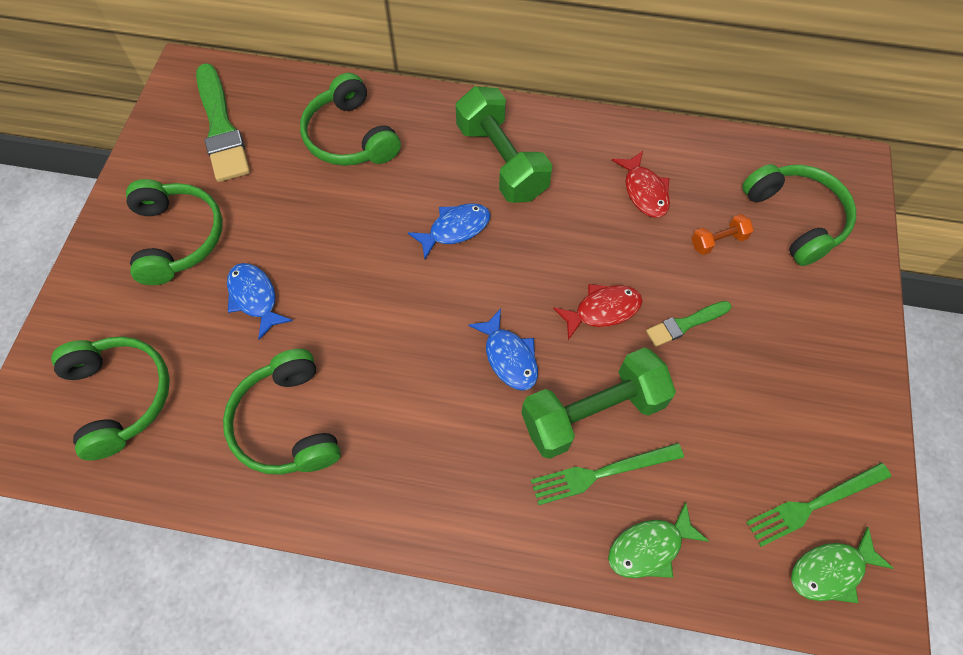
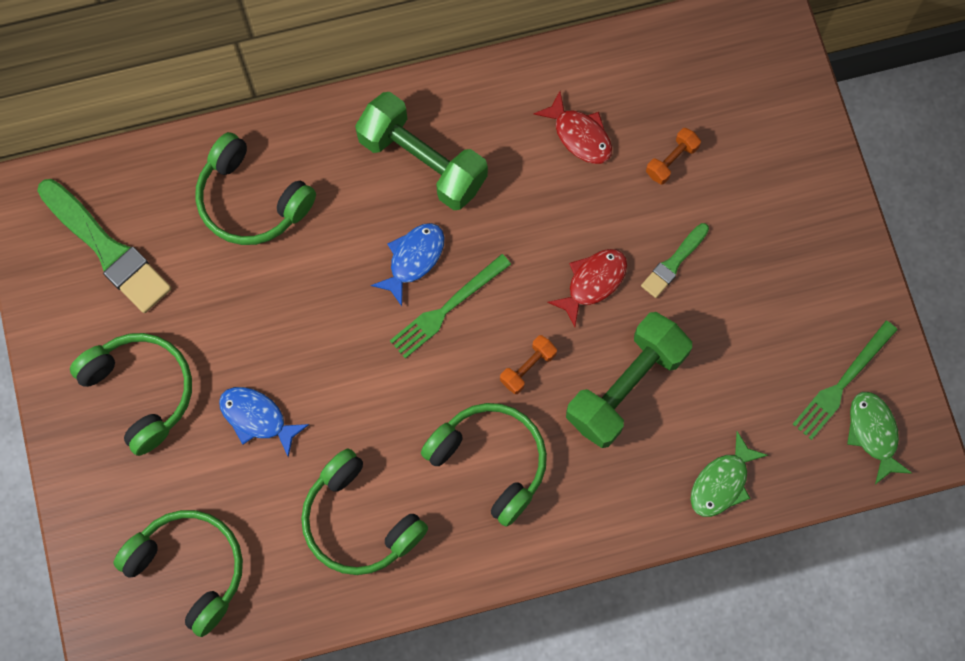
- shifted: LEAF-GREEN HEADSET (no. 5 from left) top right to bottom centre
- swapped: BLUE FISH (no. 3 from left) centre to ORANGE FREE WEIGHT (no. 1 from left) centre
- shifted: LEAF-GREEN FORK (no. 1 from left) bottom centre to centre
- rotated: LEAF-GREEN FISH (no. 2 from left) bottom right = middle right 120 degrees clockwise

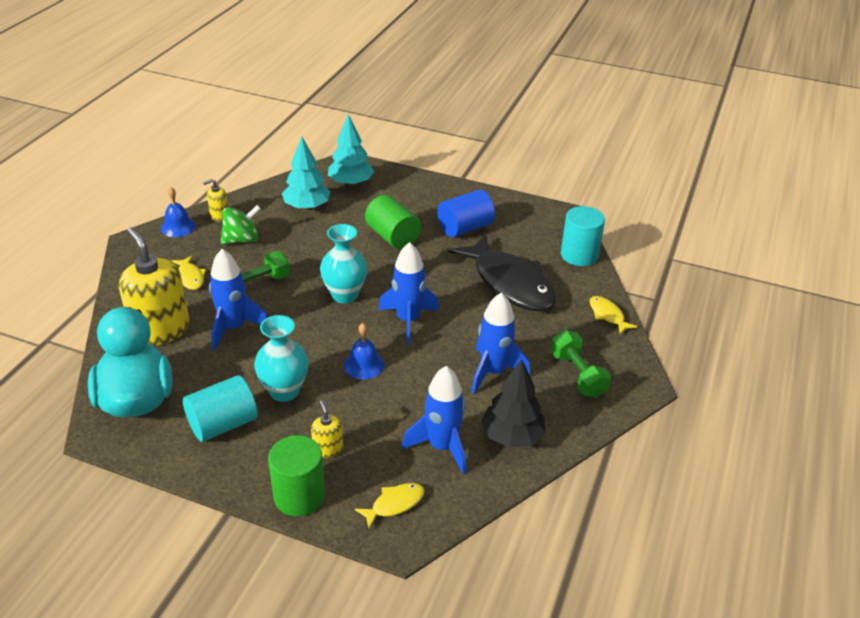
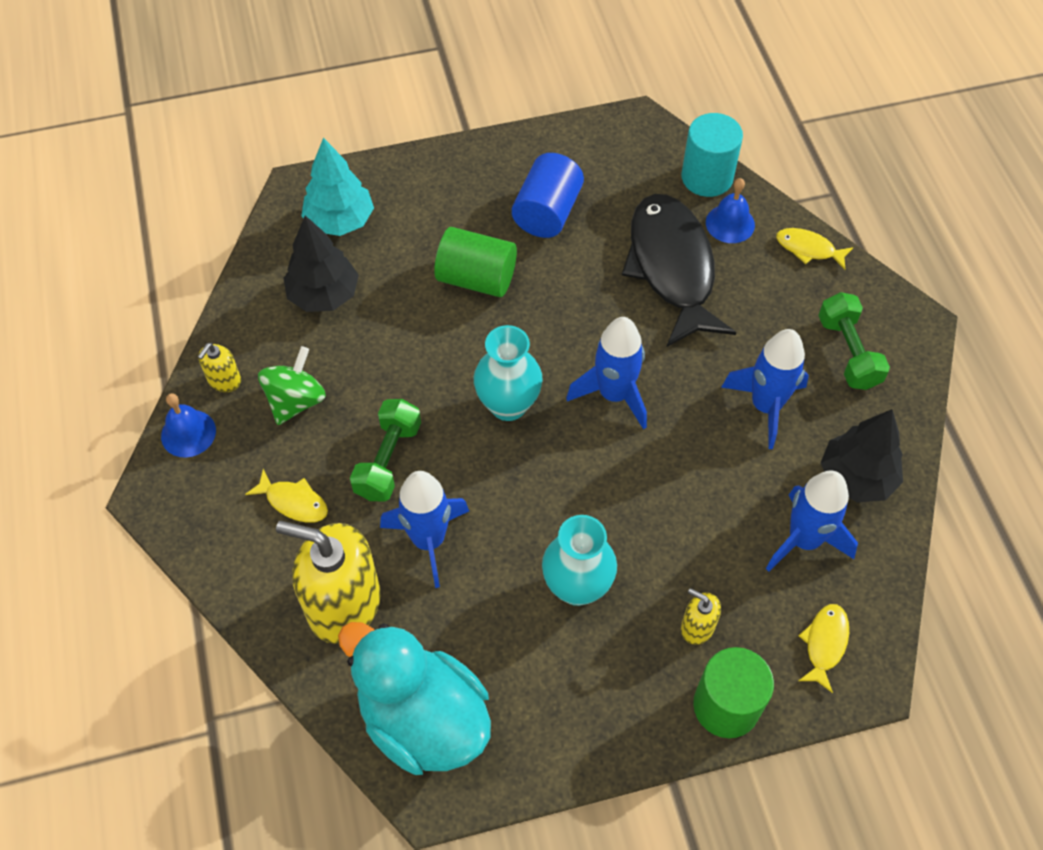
- repainted: TEAL TREE (no. 1 from left) top centre to BLACK TREE (no. 1 from left) top left
- rotated: BLACK FISH centre = top centre 120 degrees counterclockwise
- shifted: BLUE SCHOOL BELL (no. 2 from left) centre to top right
- rotated: LEAF-GREEN FREE WEIGHT (no. 2 from left) middle right = middle right 45 degrees clockwise
- gone: TEAL CYLINDER SHAPE (no. 1 from left) middle left

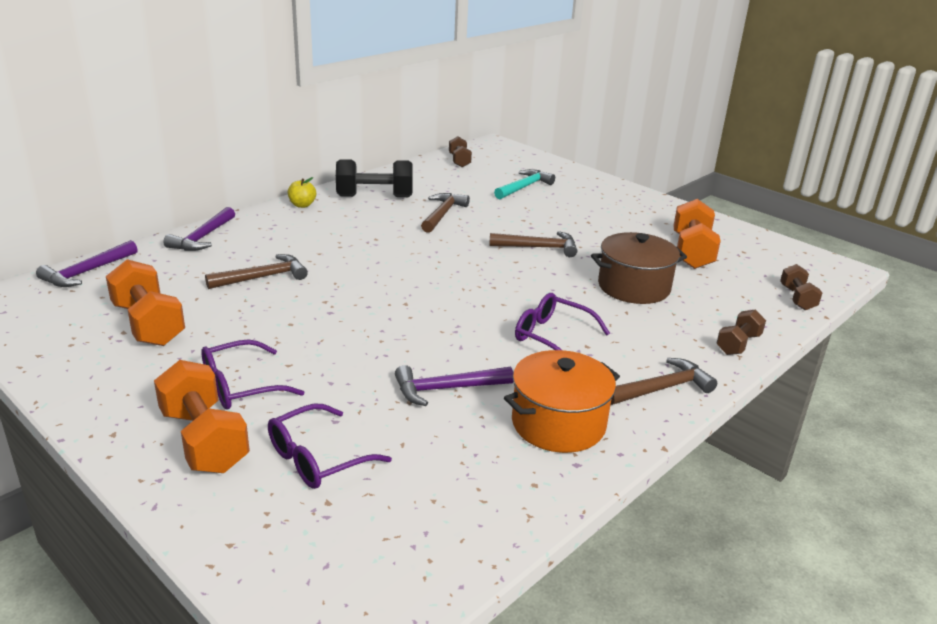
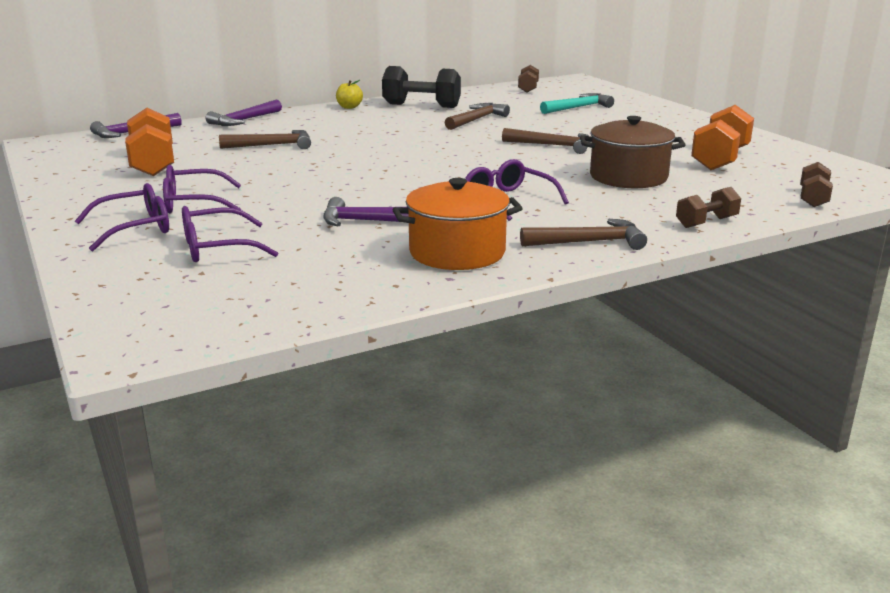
- swapped: ORANGE FREE WEIGHT (no. 2 from left) bottom left to ROYAL PURPLE SPECTACLES (no. 1 from left) middle left

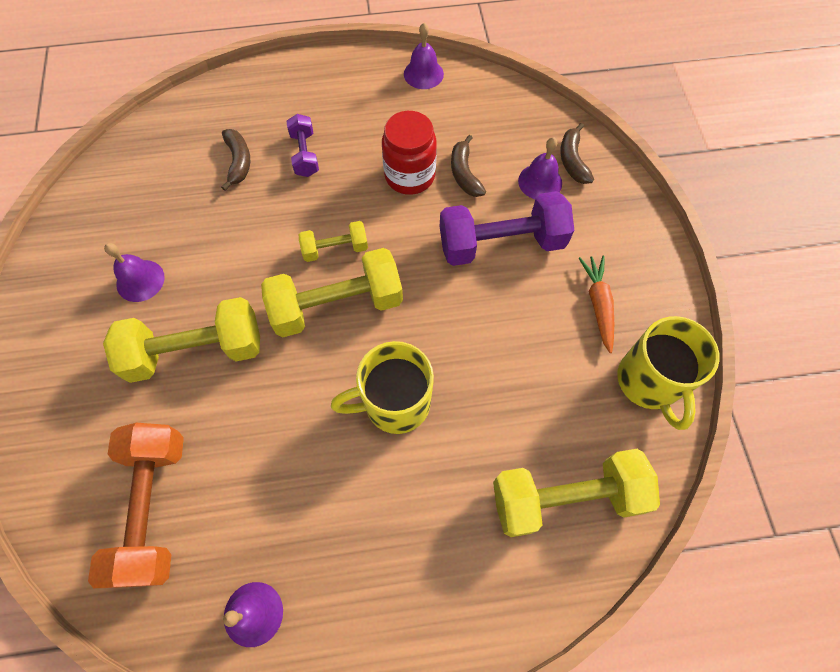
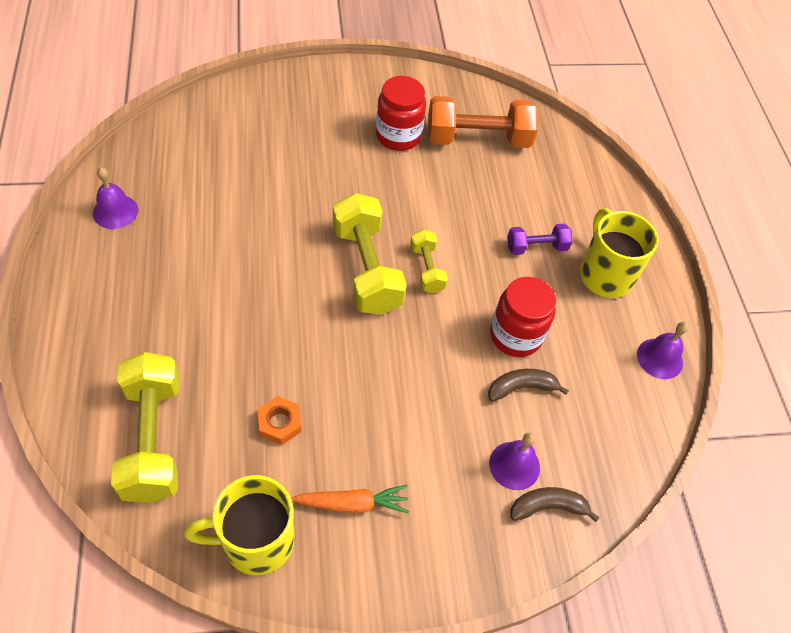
- gone: RUSSET BANANA FRUIT (no. 1 from left) top left
- gone: ROYAL PURPLE FREE WEIGHT (no. 2 from left) centre
- swapped: ROYAL PURPLE SCHOOL BELL (no. 1 from left) middle left to SCARLET JAR (no. 1 from left) top centre
- gone: BRIGHT YELLOW FREE WEIGHT (no. 1 from left) middle left
- shifted: BRIGHT YELLOW COFFEE MUG (no. 1 from left in the first image) centre to BRIGHT YELLOW COFFEE MUG (no. 2 from left) middle right
- shifted: ORANGE FREE WEIGHT bottom left to top centre
- new: ORANGE HEX NUT centre

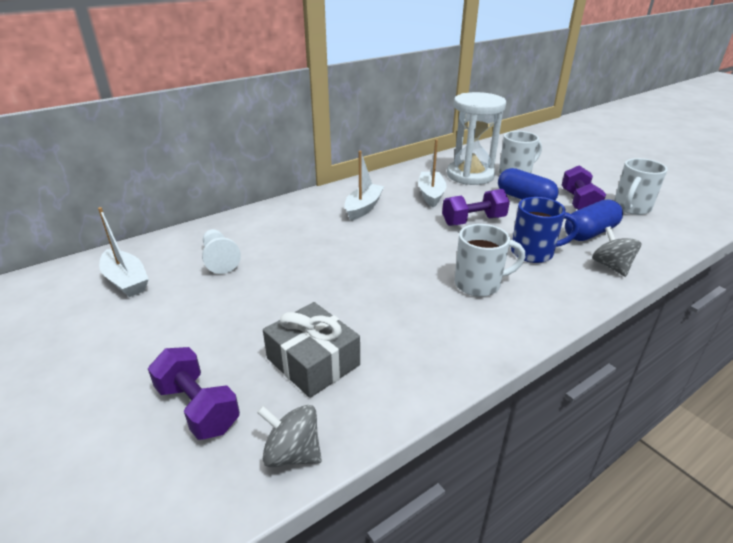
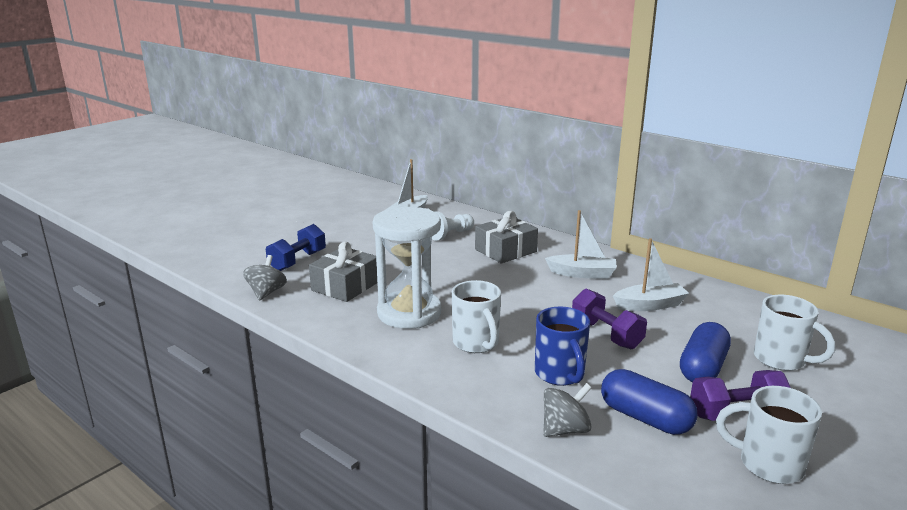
- shifted: PURE WHITE SAND TIMER top centre to centre
- repainted: ROYAL PURPLE FREE WEIGHT (no. 1 from left) bottom left to BLUE FREE WEIGHT middle left
- new: ASH-GREY GIFT (no. 2 from left) centre

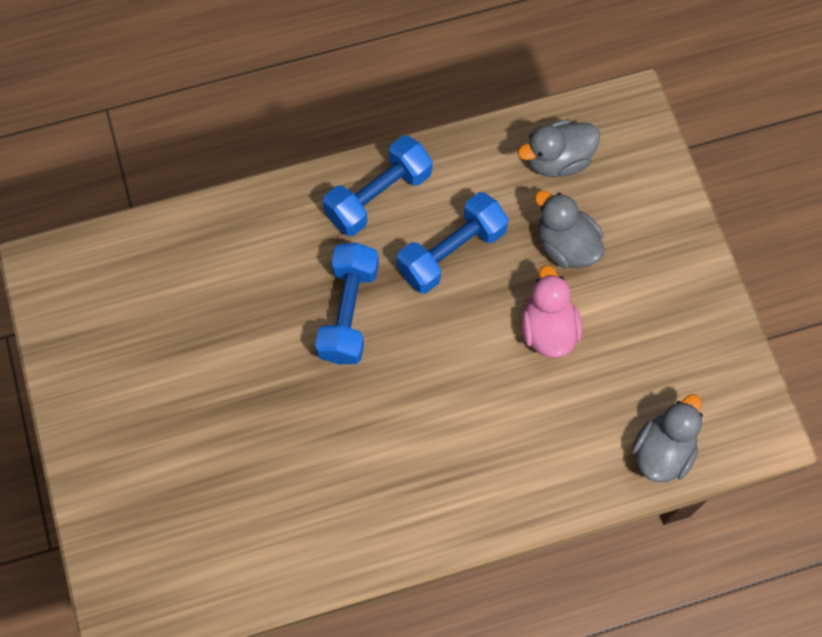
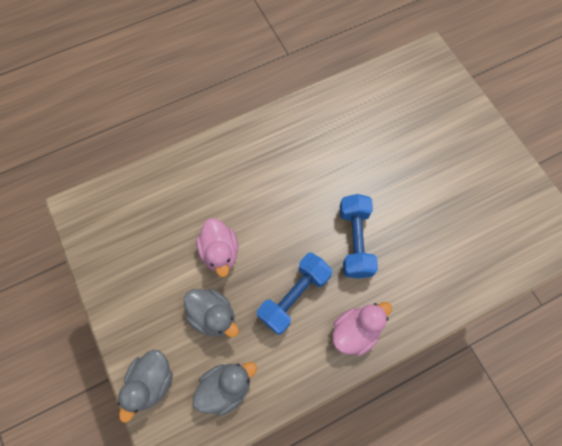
- swapped: BLUE FREE WEIGHT (no. 2 from left) top centre to ROSE-PINK RUBBER DUCK (no. 2 from left) bottom centre
- shifted: ASH-GREY RUBBER DUCK (no. 3 from left in the first image) bottom right to ASH-GREY RUBBER DUCK (no. 1 from left) bottom left

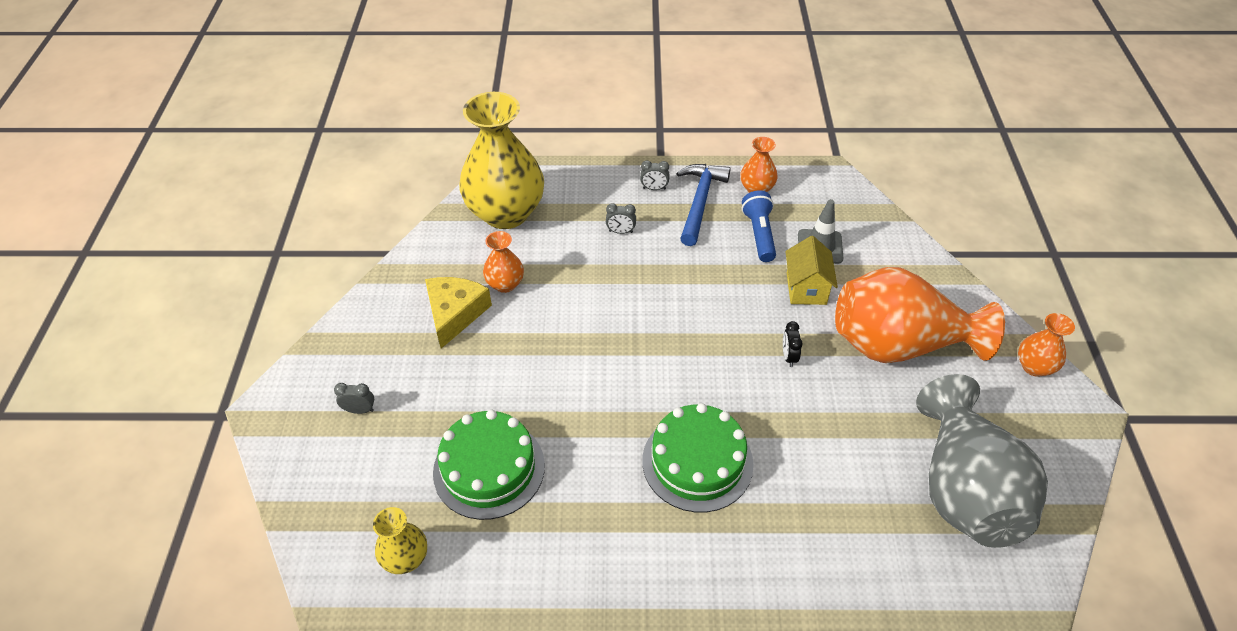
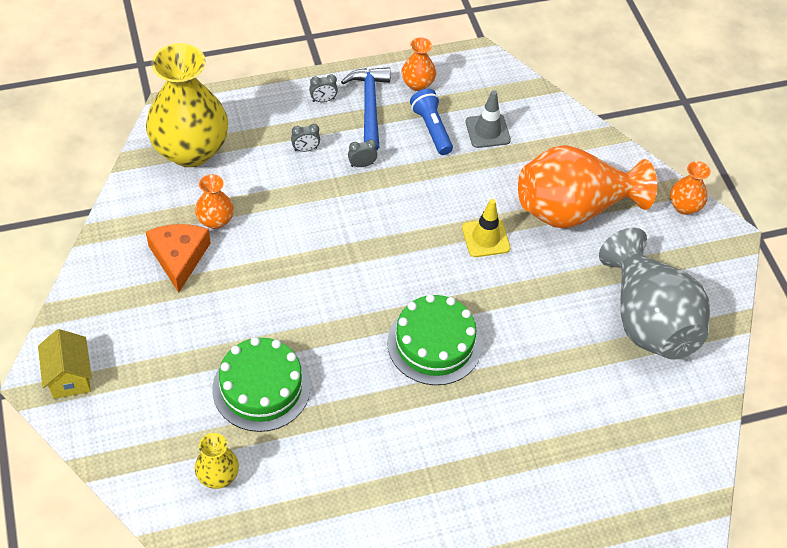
- shifted: BRIGHT YELLOW TOY HOUSE centre to middle left
- repainted: BRIGHT YELLOW CHEESE WEDGE centre to ORANGE CHEESE WEDGE middle left
- swapped: BLACK ALARM CLOCK centre to BRIGHT YELLOW SAFETY CONE centre
- shifted: ASH-GREY ALARM CLOCK (no. 1 from left in the first image) middle left to ASH-GREY ALARM CLOCK (no. 3 from left) top centre

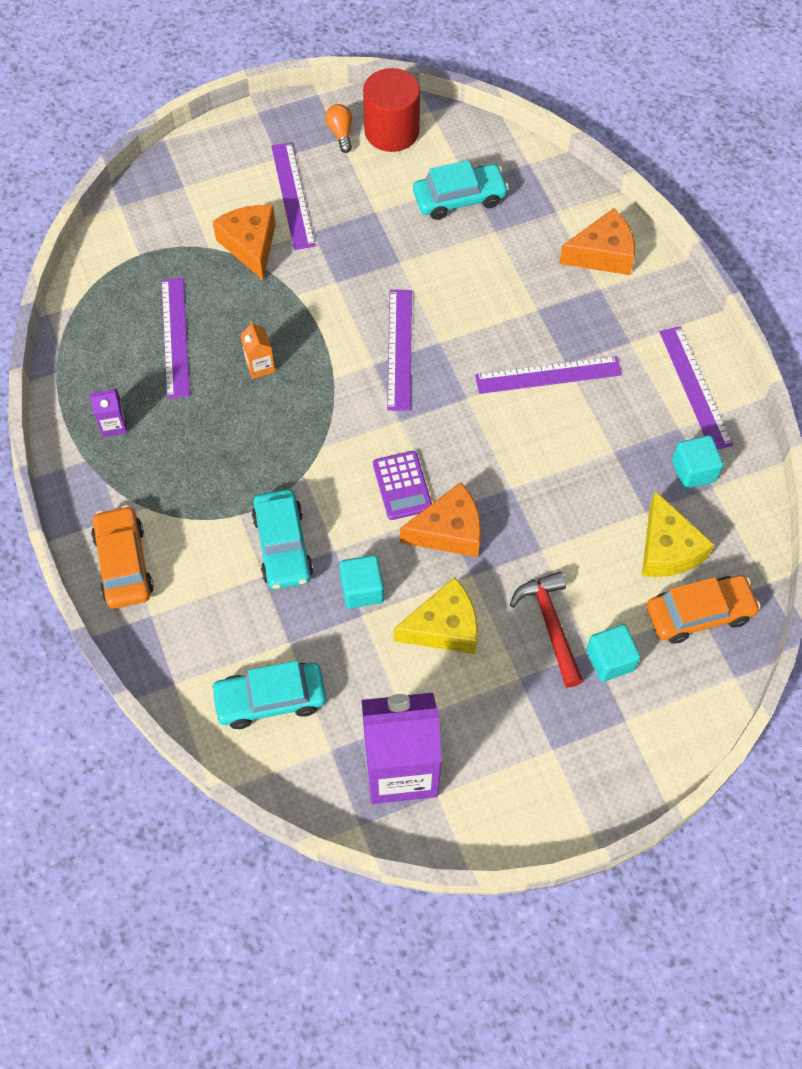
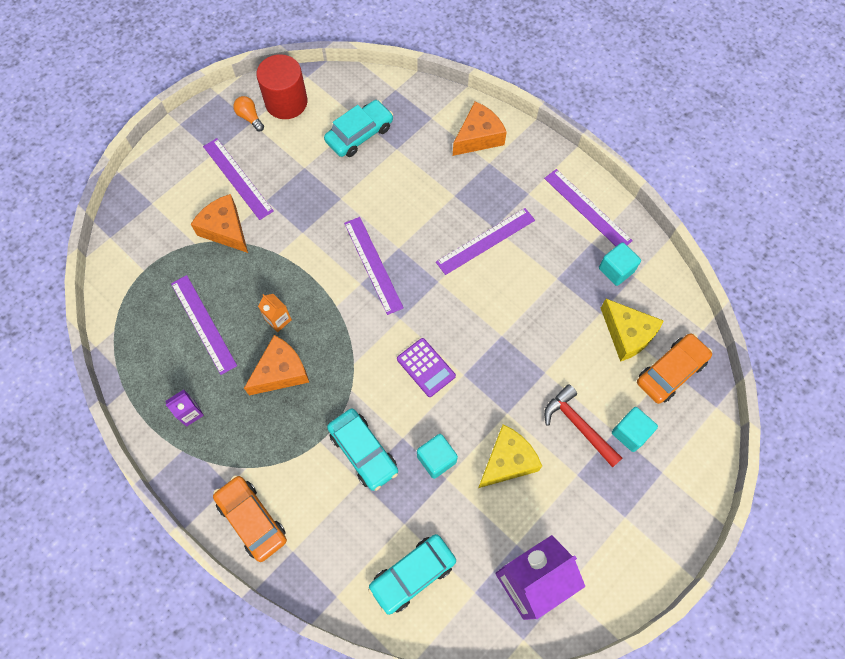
- shifted: ORANGE CHEESE WEDGE (no. 2 from left) centre to middle left

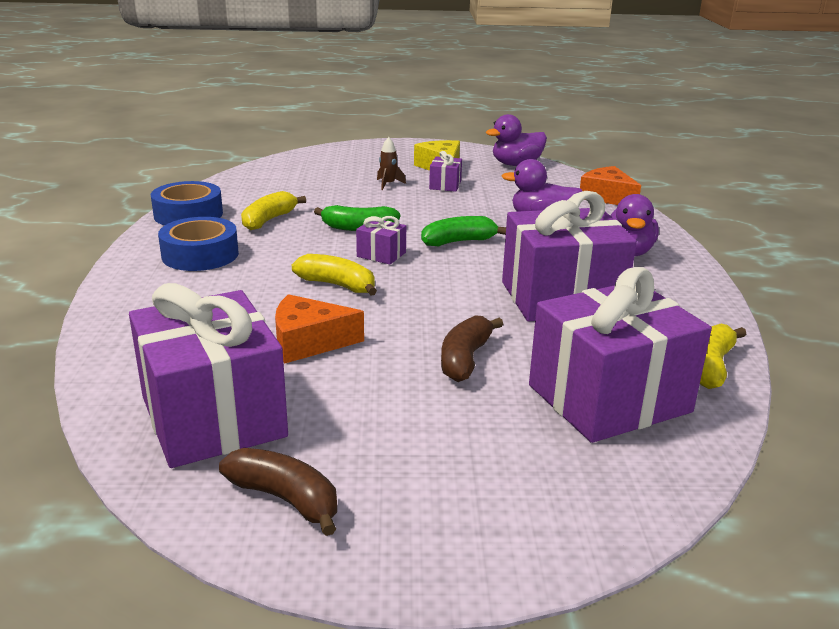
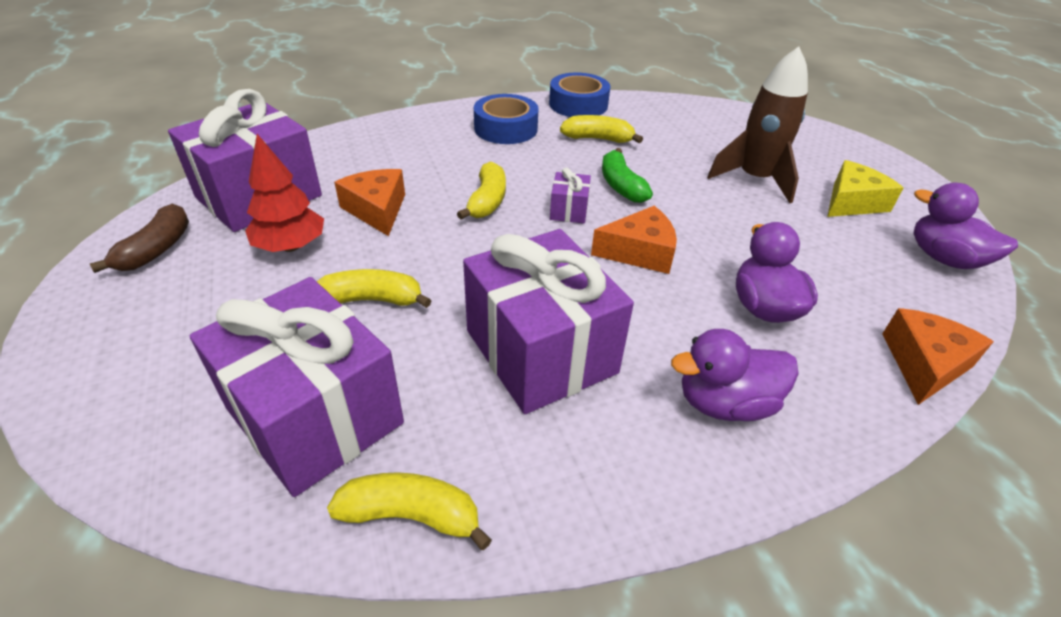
- scaled: RUSSET TOY ROCKET top centre = top right x2.30
- gone: ROYAL PURPLE GIFT (no. 3 from left) top centre
- swapped: LEAF-GREEN BANANA FRUIT (no. 2 from left) centre to ORANGE CHEESE WEDGE (no. 2 from left) centre
- repainted: RUSSET BANANA FRUIT (no. 2 from left) centre to BRIGHT YELLOW BANANA FRUIT (no. 1 from left) centre
- new: SCARLET TREE top left

